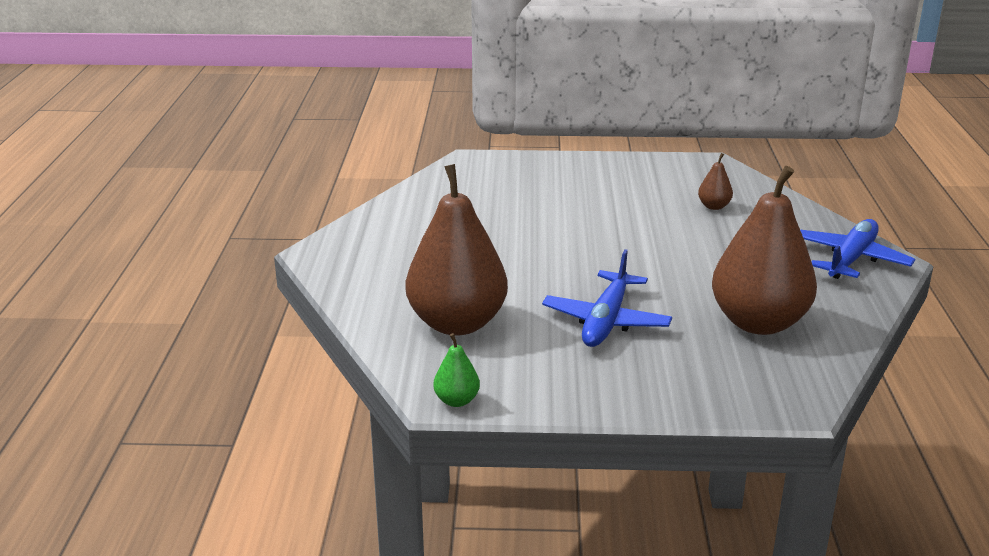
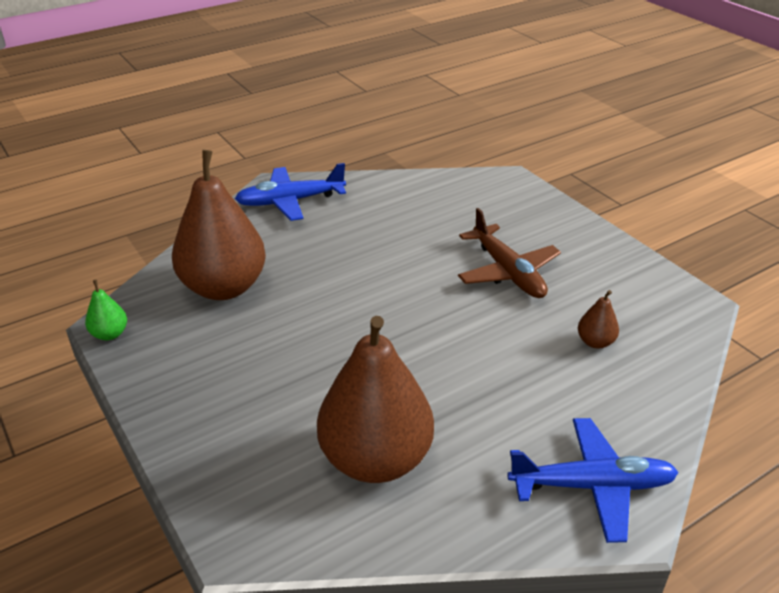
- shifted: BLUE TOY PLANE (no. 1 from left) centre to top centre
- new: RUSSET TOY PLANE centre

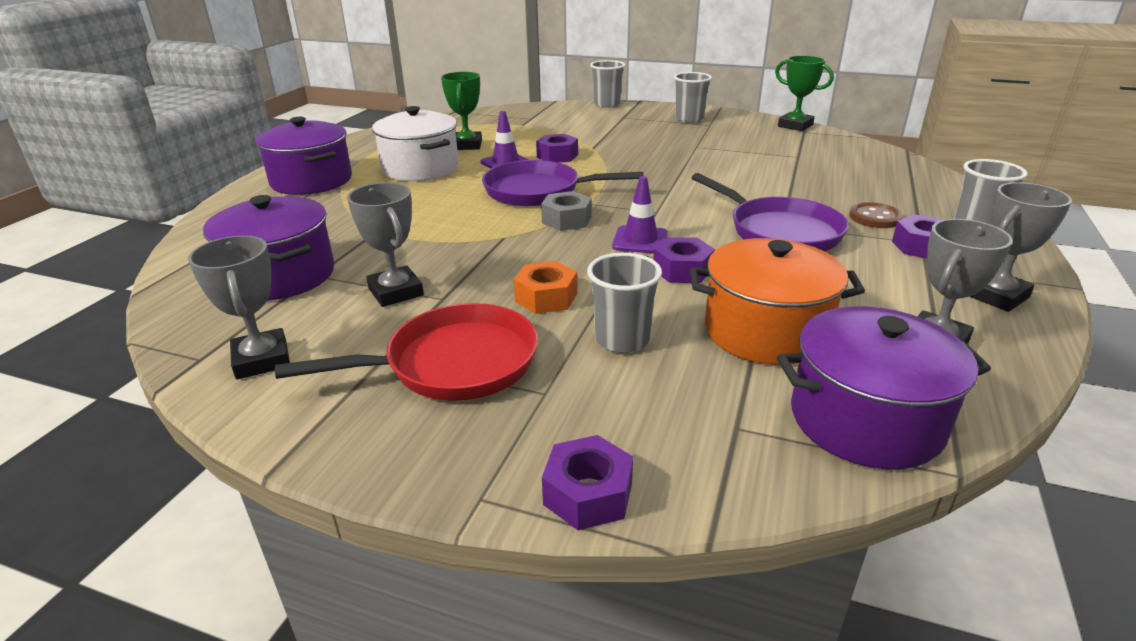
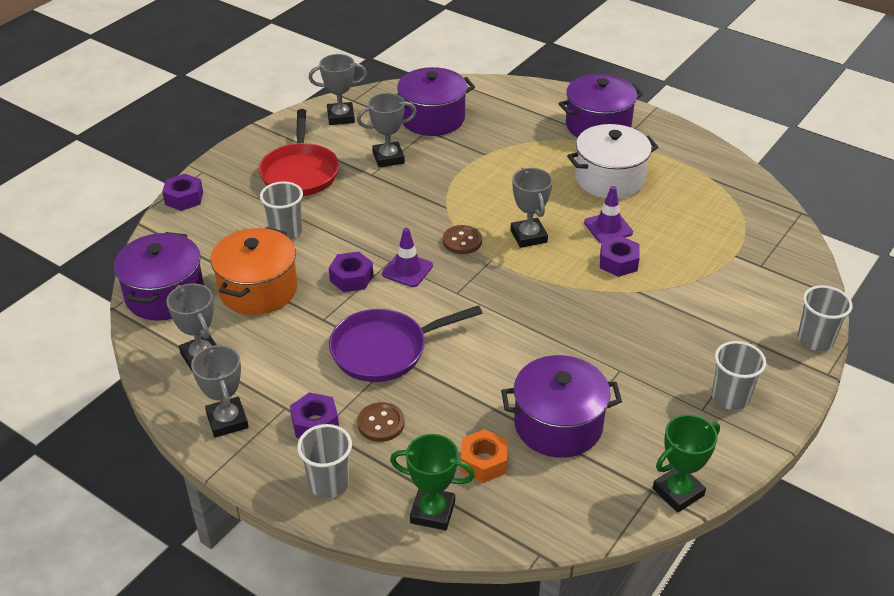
- shifted: LEAF-GREEN AWARD CUP (no. 1 from left) top centre to bottom centre
- swapped: ROYAL PURPLE SKILLET (no. 1 from left) top centre to ASH-GREY AWARD CUP (no. 5 from left) centre
- swapped: ASH-GREY HEX NUT top centre to RUSSET BUTTON (no. 2 from left) centre
- shifted: ORANGE HEX NUT centre to bottom centre
- new: ROYAL PURPLE COOKING POT (no. 3 from left) bottom centre

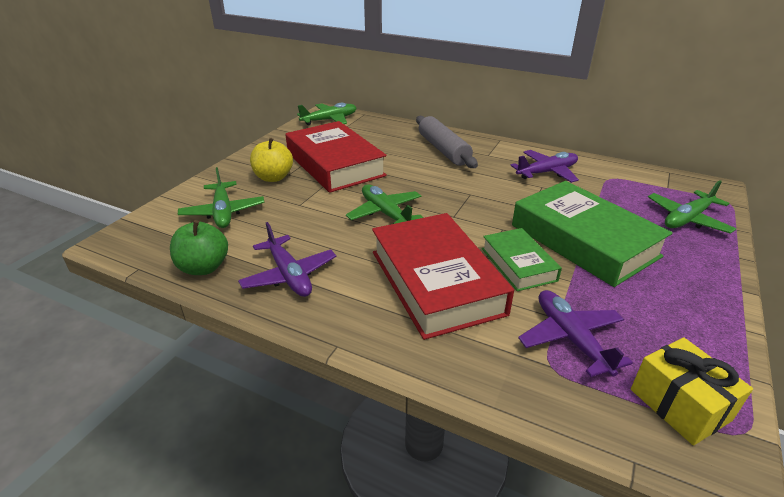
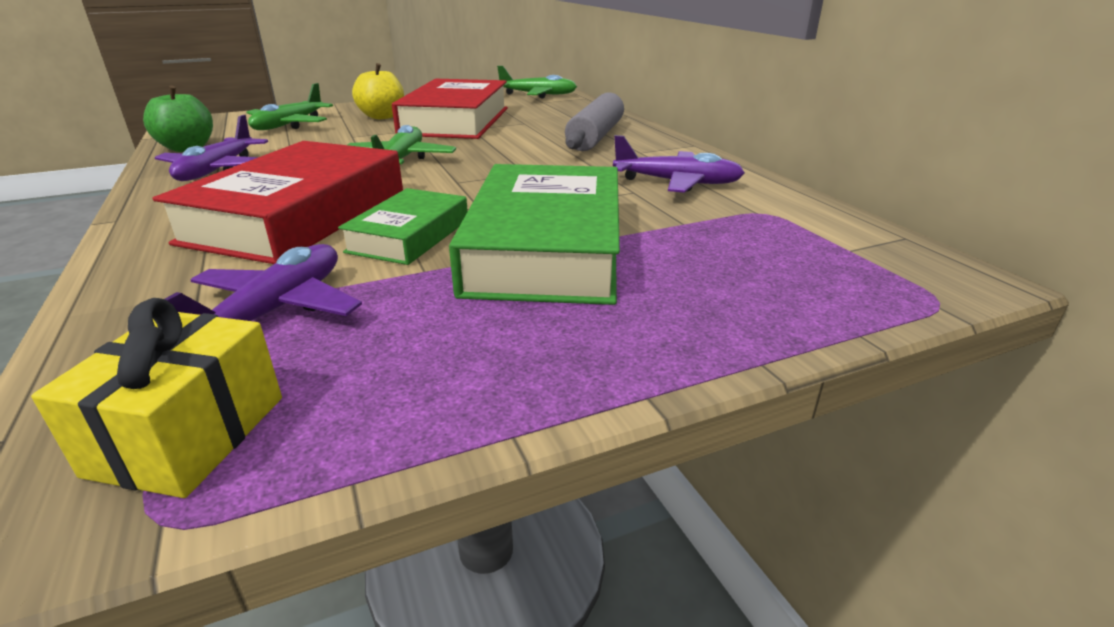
- gone: LEAF-GREEN TOY PLANE (no. 4 from left) middle right

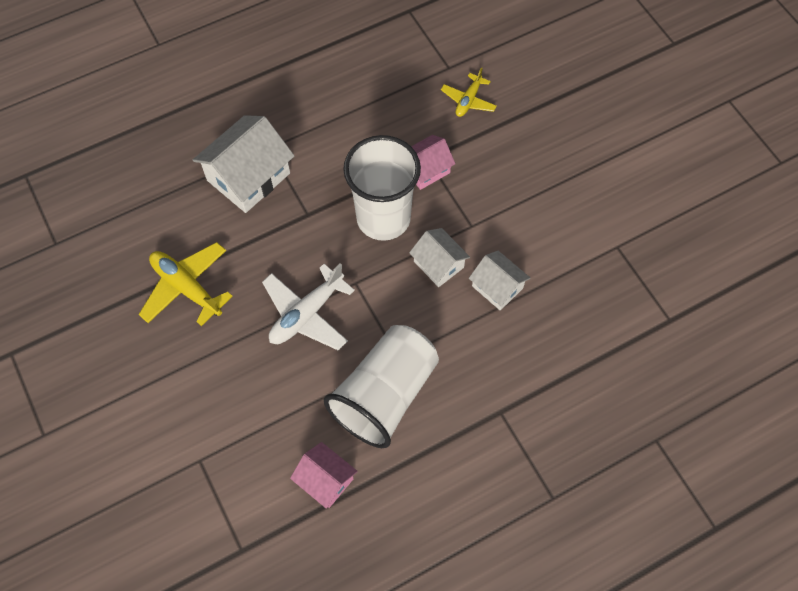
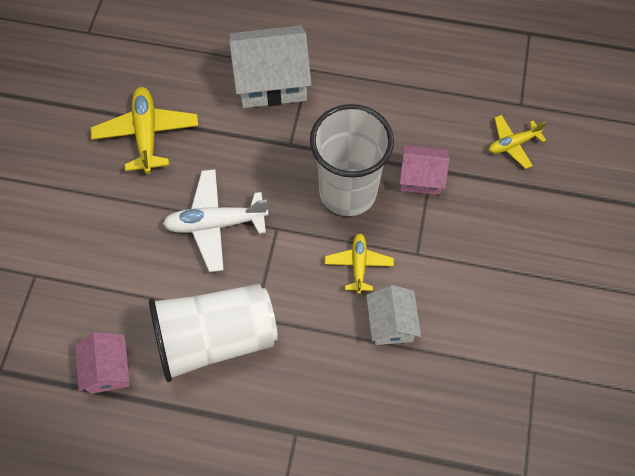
- swapped: PURE WHITE TOY HOUSE (no. 2 from left) centre to BRIGHT YELLOW TOY PLANE (no. 2 from left) centre

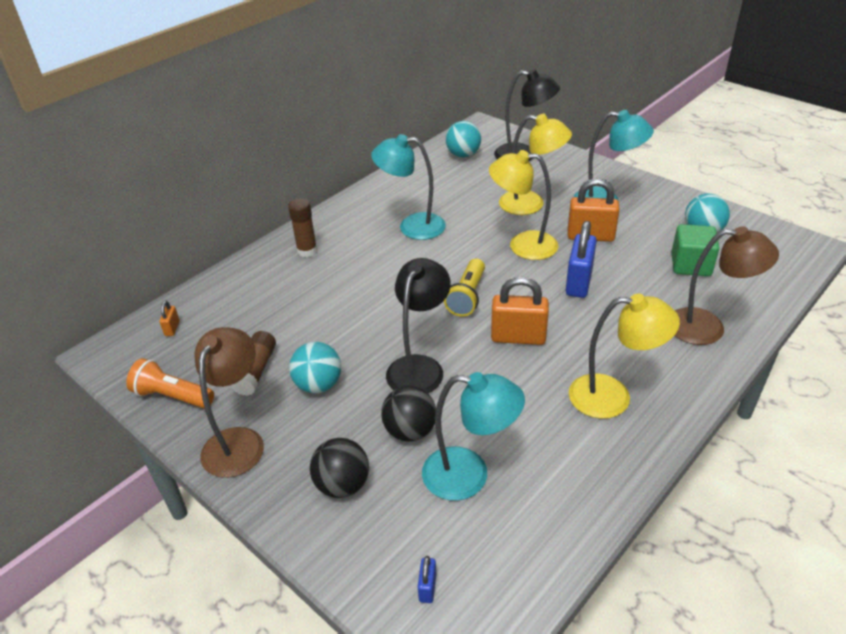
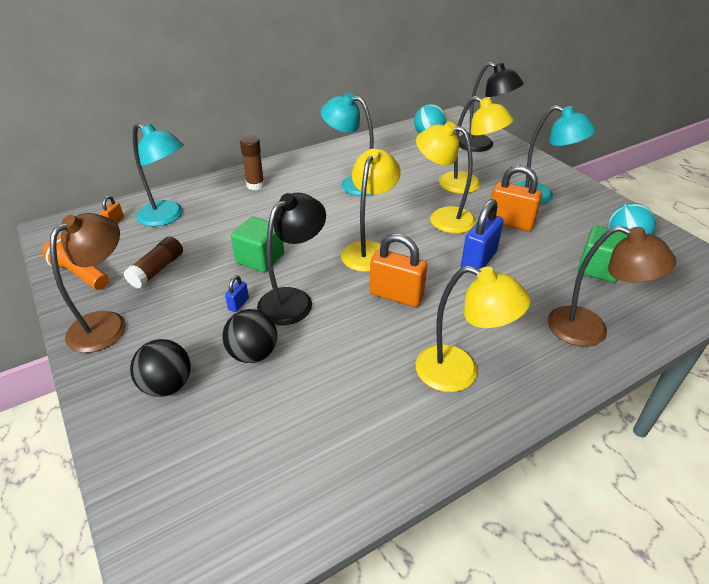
- swapped: BRIGHT YELLOW TORCH centre to BRIGHT YELLOW READING LAMP (no. 1 from left) centre
- gone: TEAL PLAY BALL (no. 1 from left) centre
- shifted: TEAL READING LAMP (no. 2 from left in the first image) bottom centre to TEAL READING LAMP (no. 1 from left) top left
- shifted: BLUE PADLOCK (no. 1 from left) bottom centre to centre
- new: LEAF-GREEN BLOCK (no. 1 from left) centre

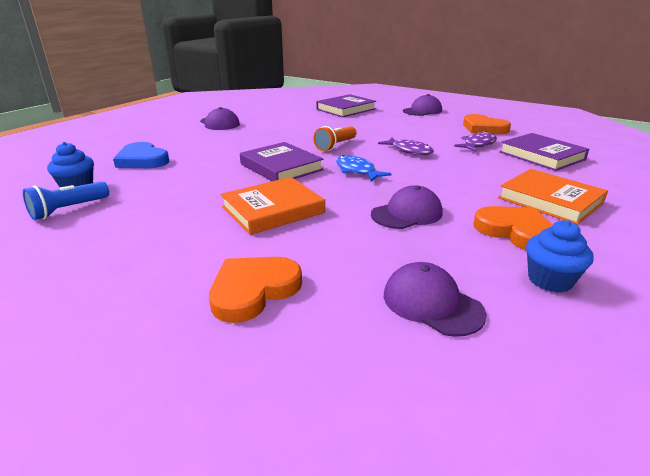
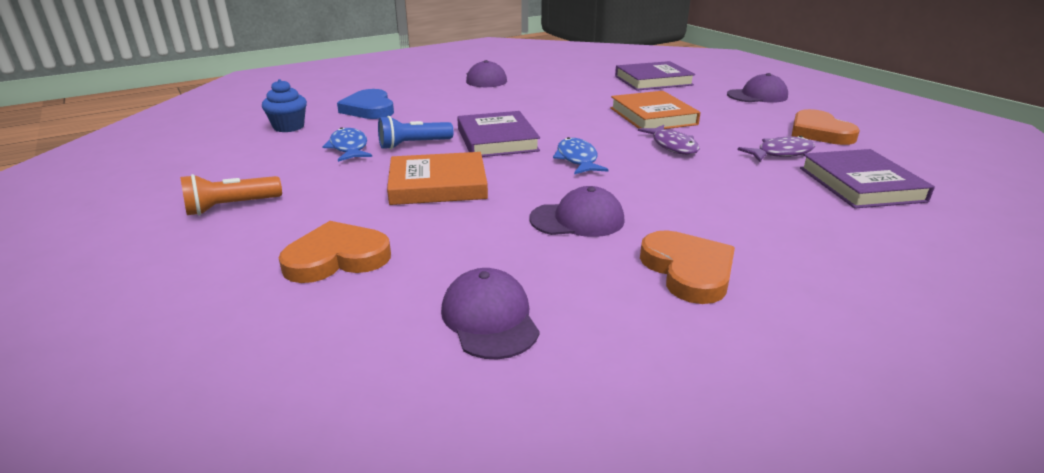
- shifted: ORANGE TORCH top centre to middle left
- shifted: ORANGE BOOK (no. 2 from left) middle right to top centre
- shifted: BLUE TORCH middle left to top centre
- gone: BLUE MUFFIN (no. 2 from left) middle right
- new: BLUE FISH (no. 1 from left) top left

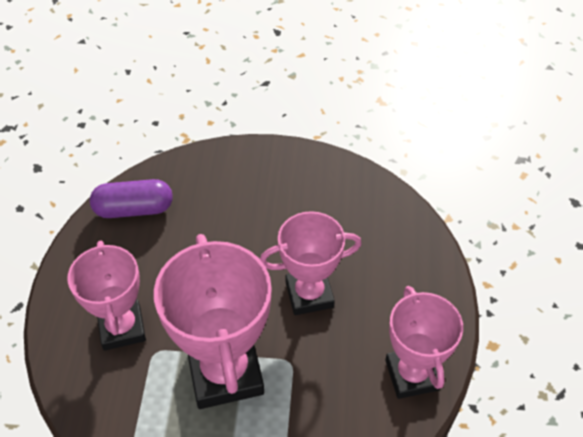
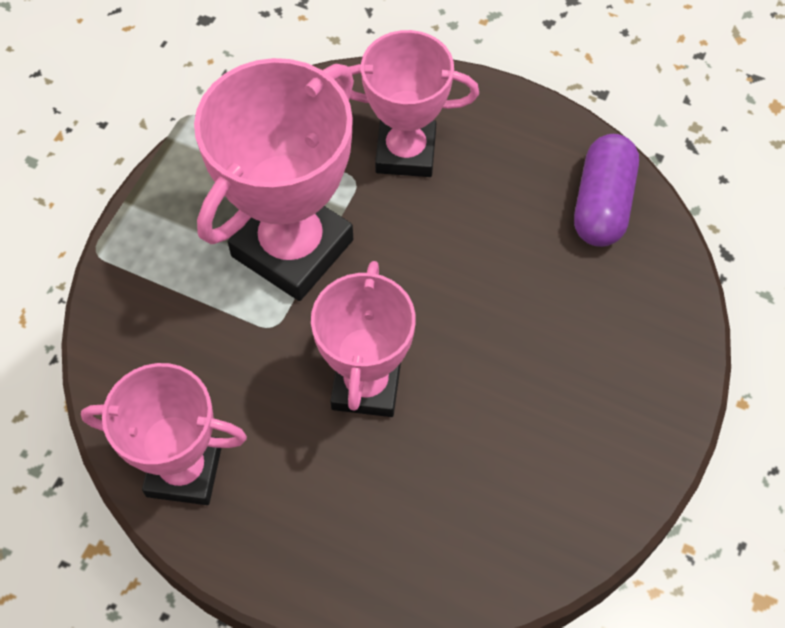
- rotated: ROSE-PINK AWARD CUP (no. 2 from left) bottom centre = top centre 60 degrees counterclockwise

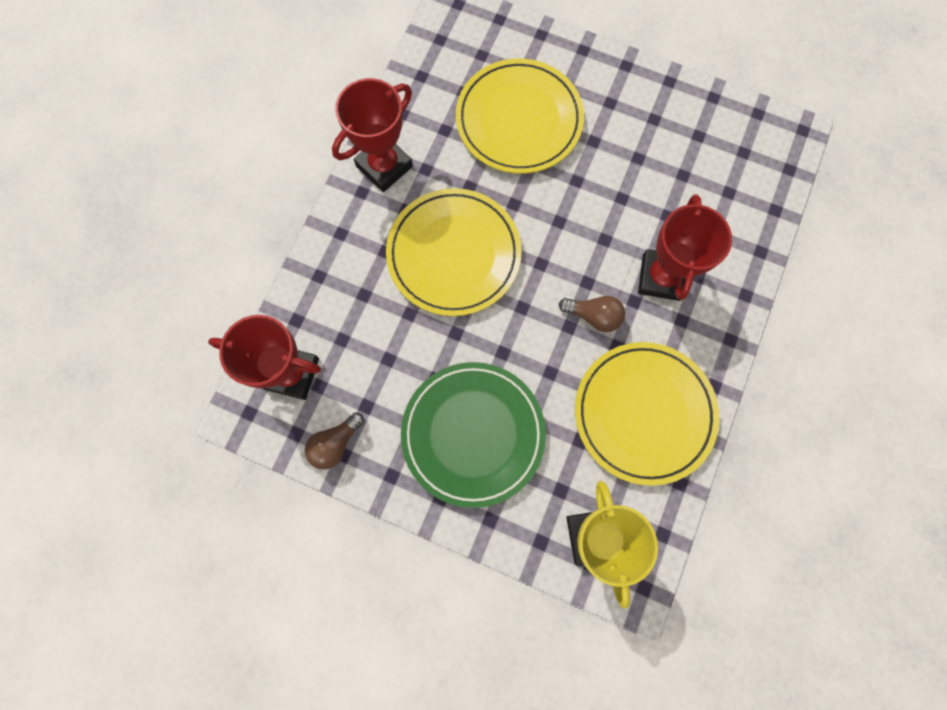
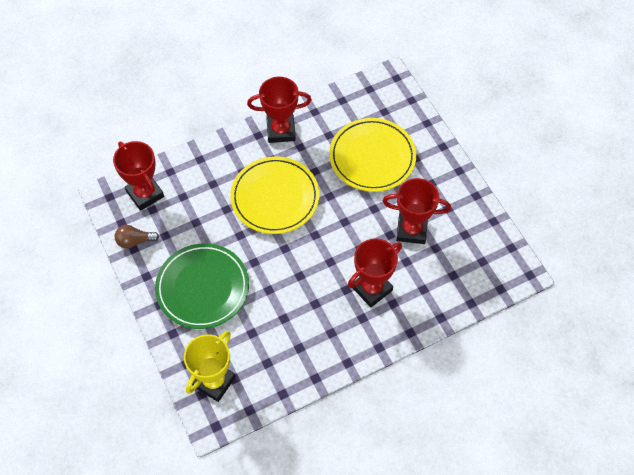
- gone: RUSSET BULB (no. 2 from left) centre
- gone: BRIGHT YELLOW PLATE (no. 3 from left) middle right
- new: SCARLET AWARD CUP (no. 4 from left) centre

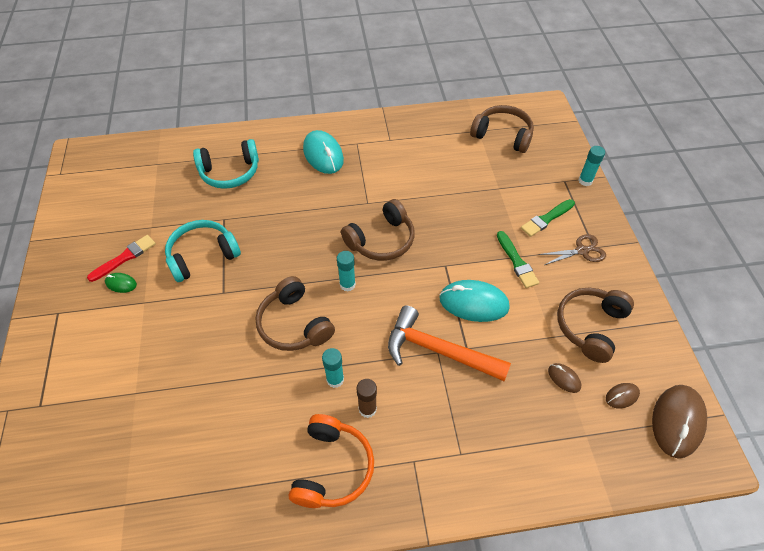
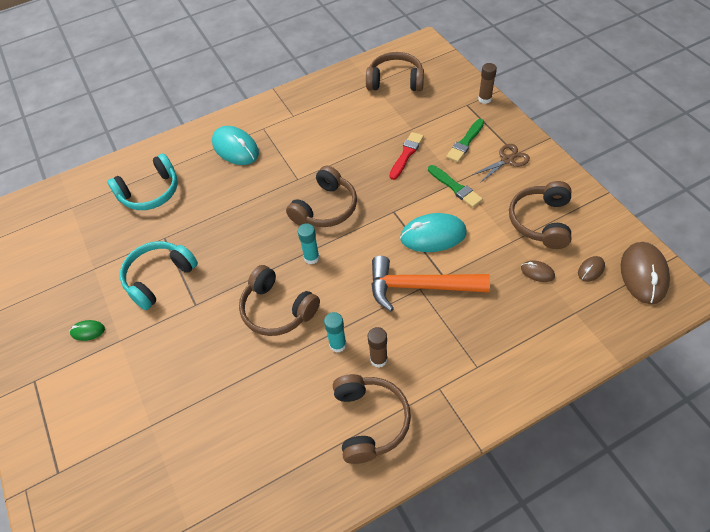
- repainted: TEAL GLUE (no. 3 from left) top right to RUSSET GLUE (no. 2 from left) top right
- shifted: SCARLET BRUSH middle left to top centre
- repainted: ORANGE HEADSET bottom centre to RUSSET HEADSET (no. 3 from left) bottom centre

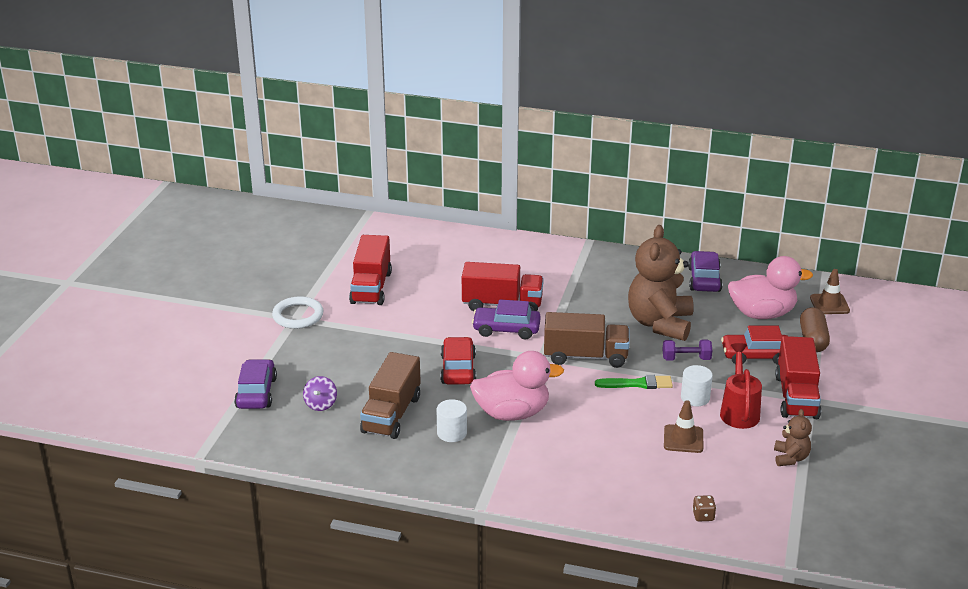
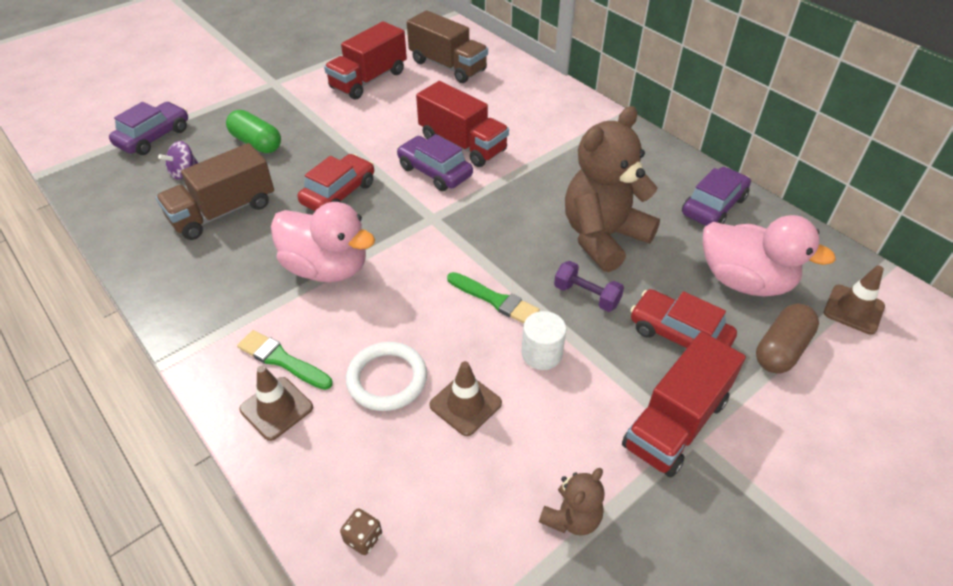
- shifted: PURE WHITE TORUS middle left to centre
- shifted: RUSSET TOY TRUCK (no. 2 from left) centre to top centre
- gone: SCARLET WATERING POT middle right
- gone: PURE WHITE CYLINDER SHAPE (no. 1 from left) bottom centre
- new: LEAF-GREEN PILL SHAPE top left
- new: LEAF-GREEN BRUSH (no. 1 from left) middle left
- new: RUSSET SAFETY CONE (no. 1 from left) bottom left

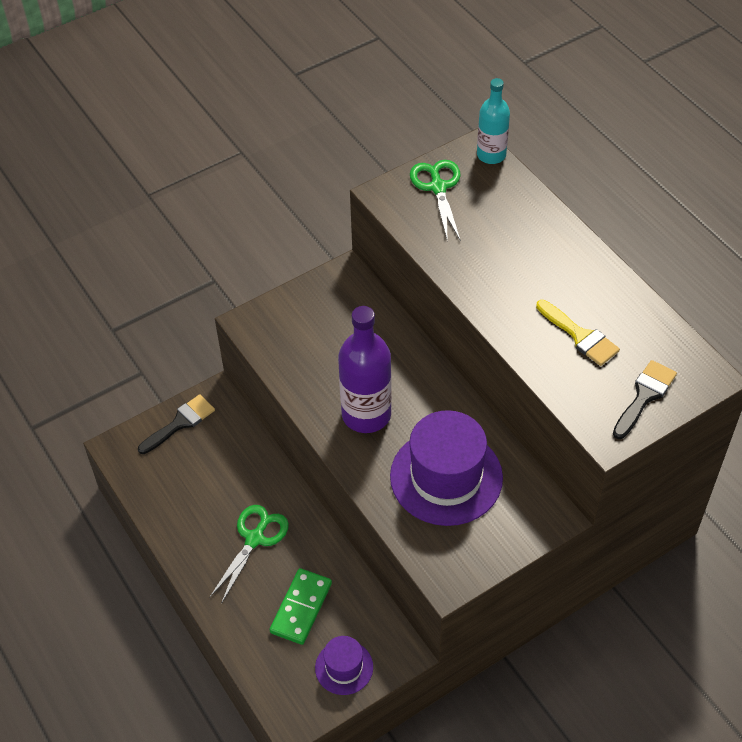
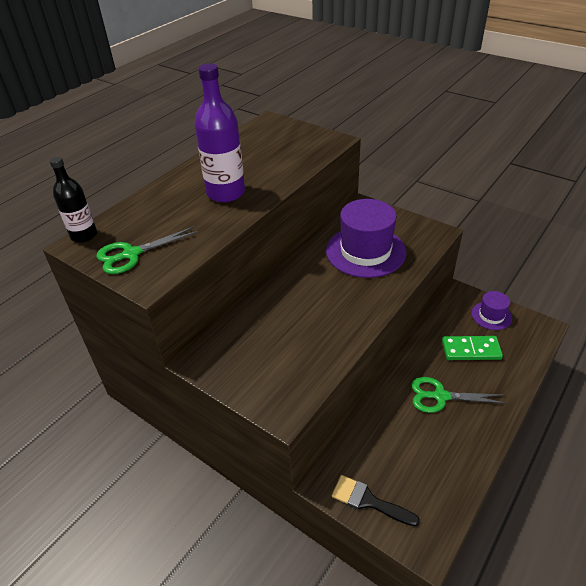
- repainted: TEAL DRINK BOTTLE top centre to BLACK DRINK BOTTLE middle left
- gone: BRIGHT YELLOW BRUSH middle right
- shifted: ROYAL PURPLE DRINK BOTTLE centre to top centre
- gone: BLACK BRUSH (no. 2 from left) middle right

